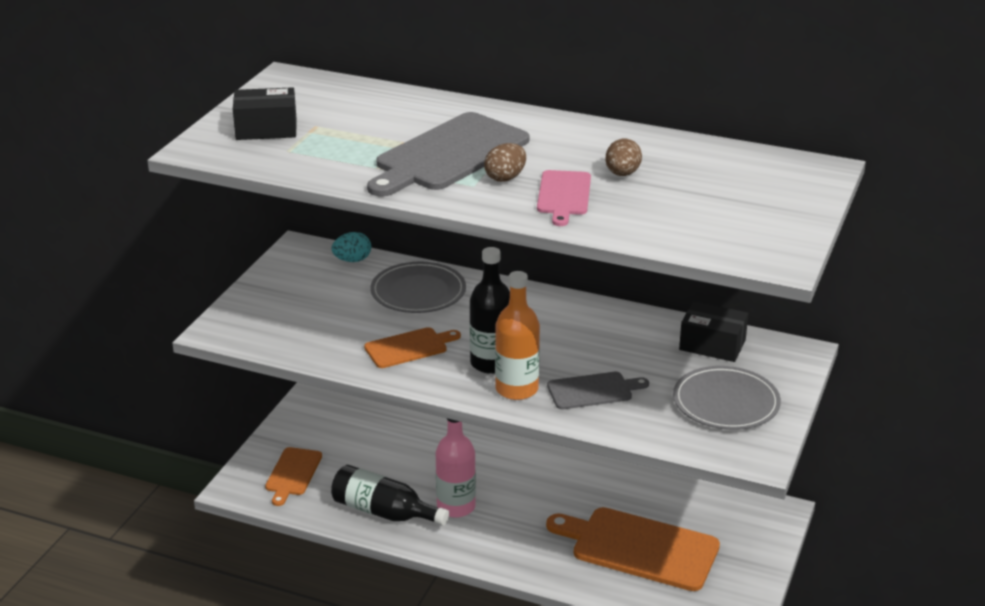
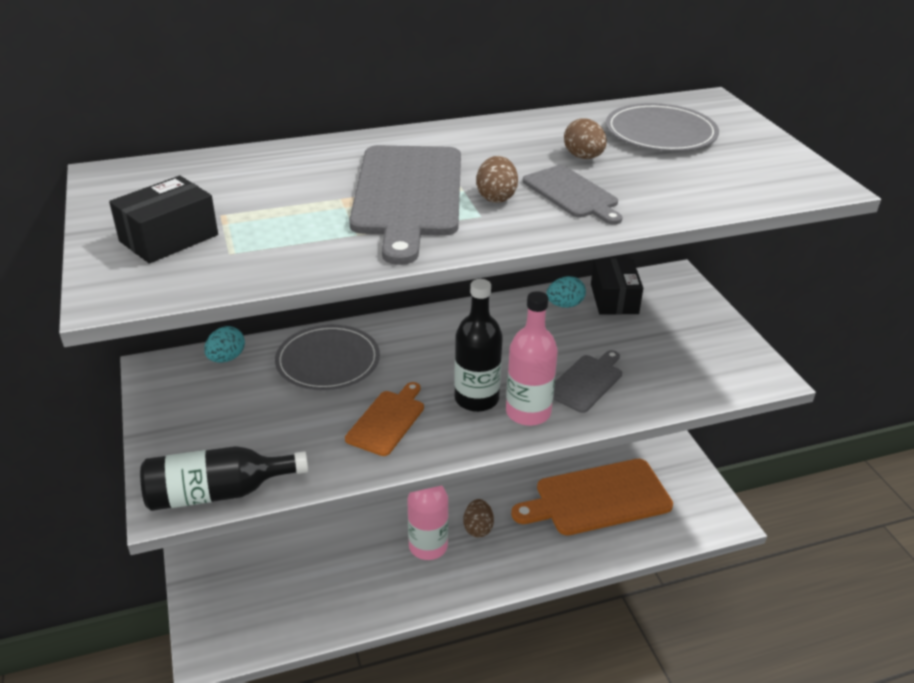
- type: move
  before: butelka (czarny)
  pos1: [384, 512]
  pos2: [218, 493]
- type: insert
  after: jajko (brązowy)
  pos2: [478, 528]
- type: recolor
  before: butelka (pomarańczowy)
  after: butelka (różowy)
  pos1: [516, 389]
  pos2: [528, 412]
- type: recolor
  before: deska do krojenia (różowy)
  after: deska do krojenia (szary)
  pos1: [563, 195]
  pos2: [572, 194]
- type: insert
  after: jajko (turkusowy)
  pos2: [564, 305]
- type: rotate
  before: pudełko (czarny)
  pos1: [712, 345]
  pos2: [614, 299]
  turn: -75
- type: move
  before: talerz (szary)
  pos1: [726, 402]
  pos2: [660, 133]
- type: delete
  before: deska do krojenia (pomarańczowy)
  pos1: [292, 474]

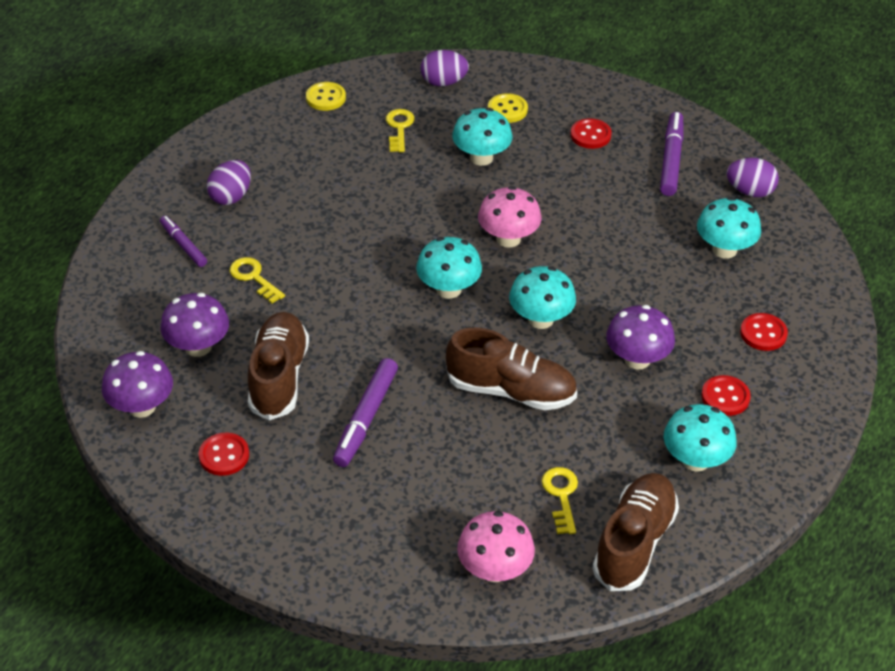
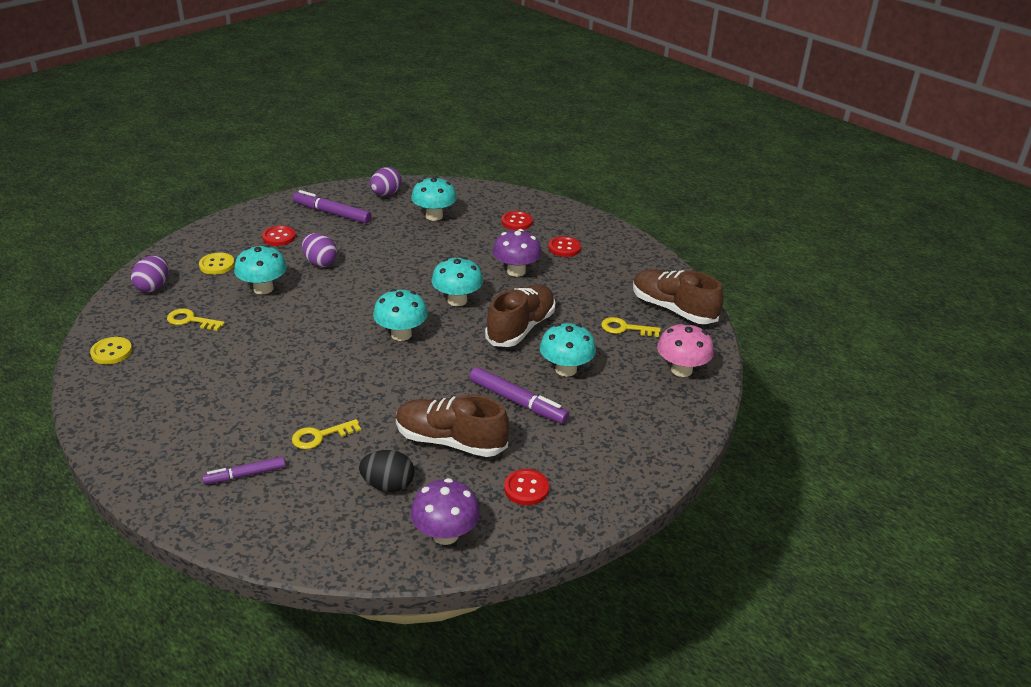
- type: move
  before: jajko (fioletowy)
  pos1: [231, 196]
  pos2: [320, 262]
- type: replace
  before: grzyb (fioletowy)
  after: jajko (czarny)
  pos1: [198, 347]
  pos2: [388, 485]
- type: move
  before: grzyb (turkusowy)
  pos1: [695, 460]
  pos2: [566, 369]
- type: delete
  before: grzyb (różowy)
  pos1: [508, 239]

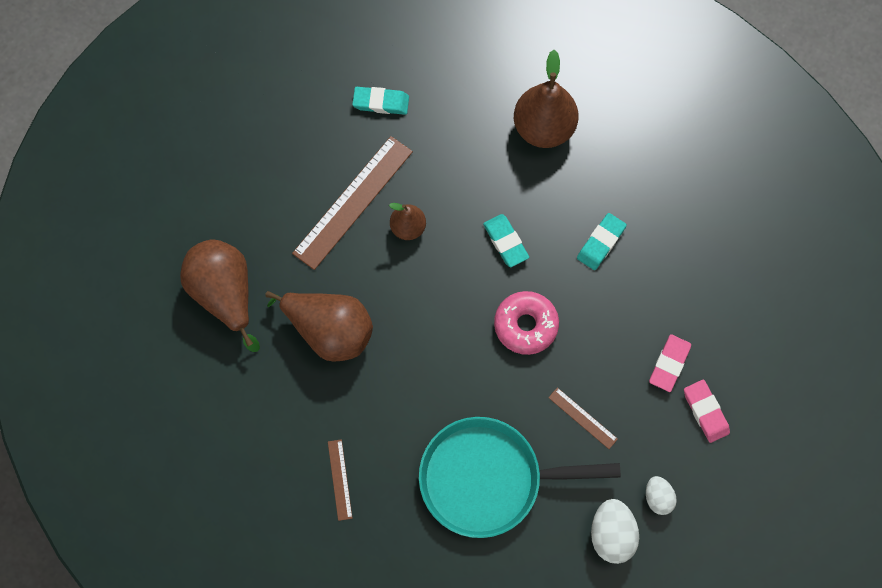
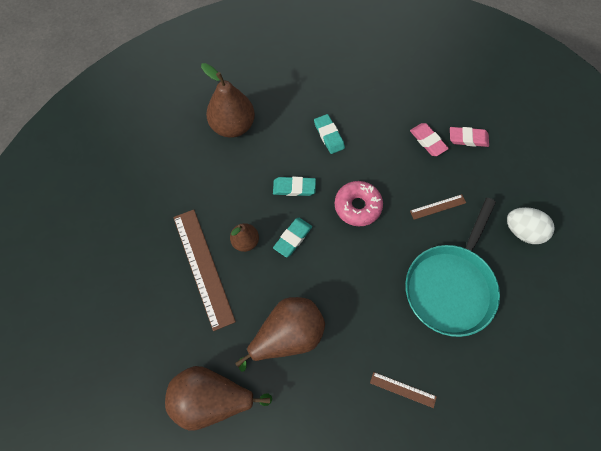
- type: move
  before: gumka do mazania (turkusowy)
  pos1: [381, 102]
  pos2: [293, 238]
- type: delete
  before: jajko (biały)
  pos1: [658, 497]

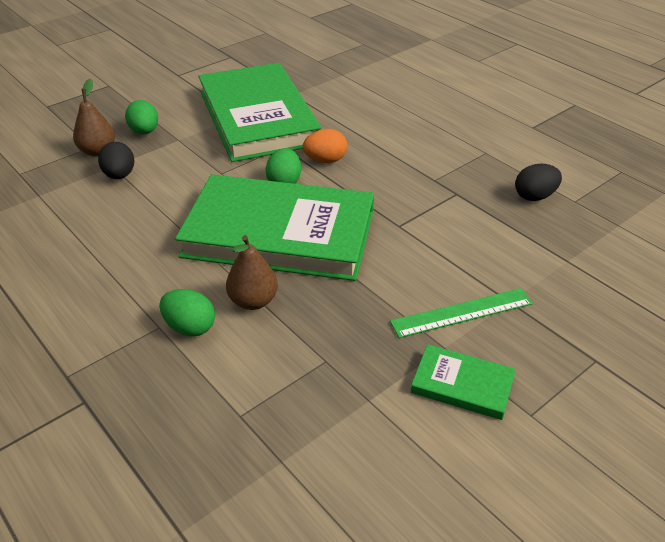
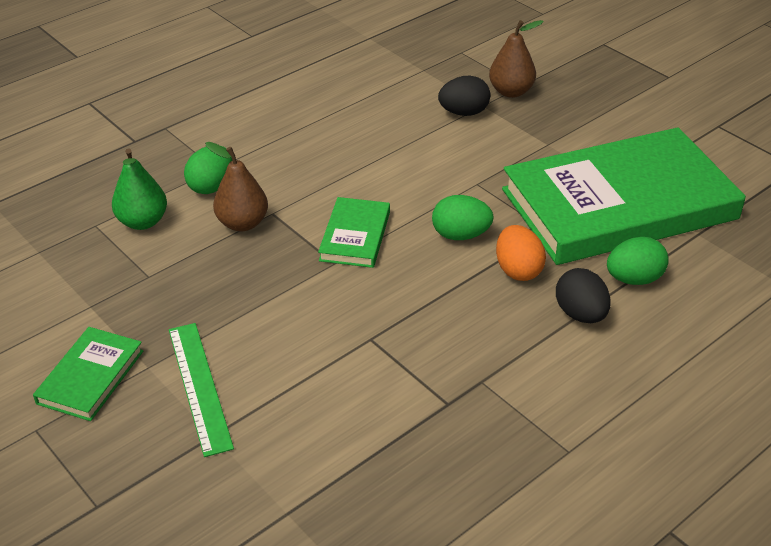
- type: insert
  after: gruszka (zielony)
  pos2: [143, 222]
- type: resize
  before: książka (zielony)
  pos1: [279, 234]
  pos2: [355, 236]
  scale: 0.42
- type: move
  before: jajko (czarny)
  pos1: [534, 196]
  pos2: [580, 314]
- type: move
  before: jajko (zielony)
  pos1: [144, 132]
  pos2: [634, 279]

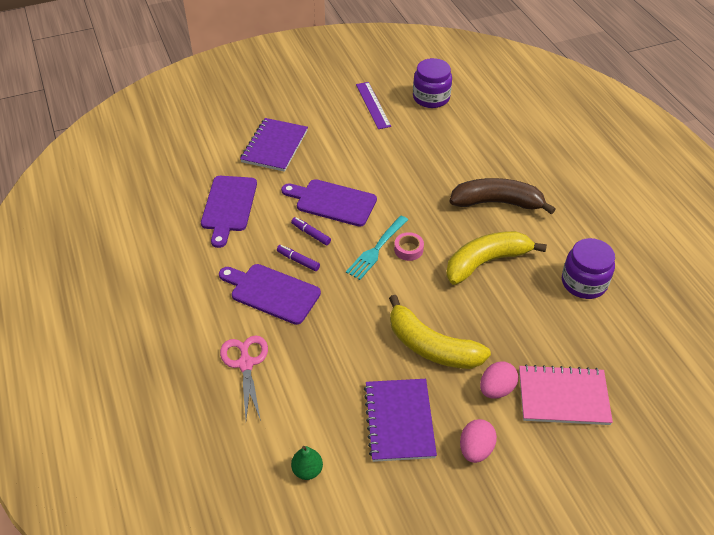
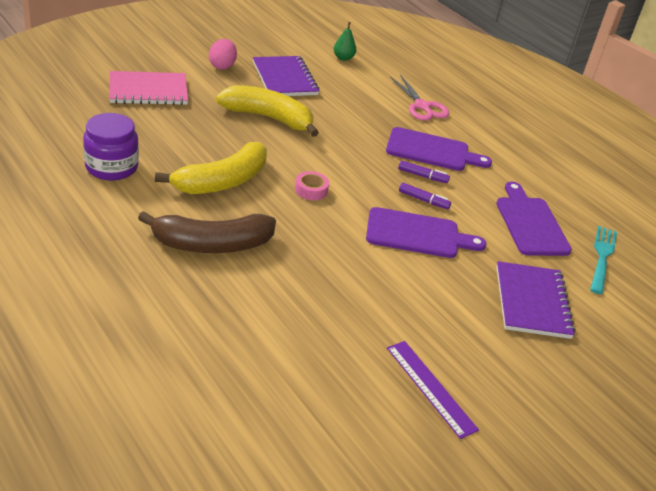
- type: move
  before: widelec (turkusowy)
  pos1: [377, 249]
  pos2: [602, 257]
- type: delete
  before: słoik (fioletowy)
  pos1: [431, 98]
- type: delete
  before: jajko (różowy)
  pos1: [496, 389]

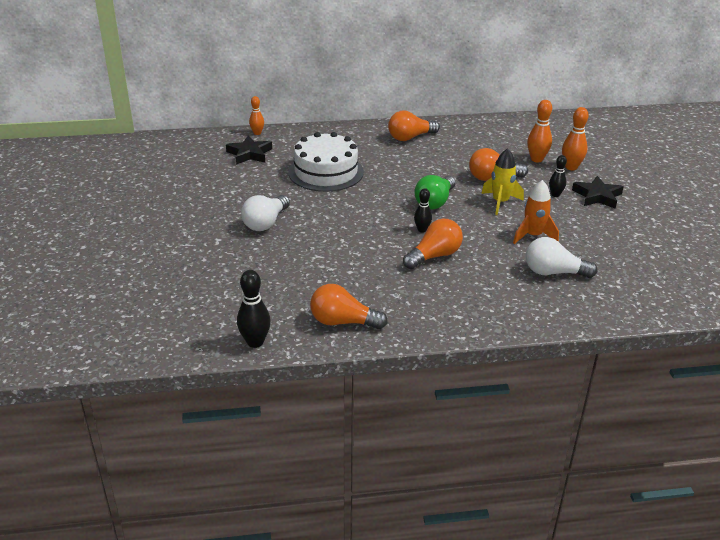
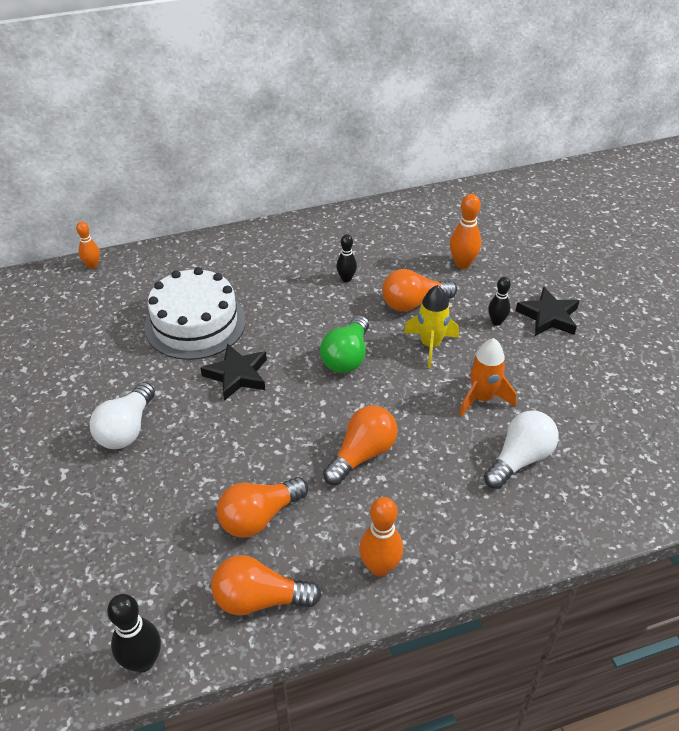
- type: move
  before: gwiazda (czarny)
  pos1: [249, 154]
  pos2: [237, 375]
- type: move
  before: żarówka (pomarańczowy)
  pos1: [410, 137]
  pos2: [259, 517]
- type: move
  before: kręgiel (czarny)
  pos1: [422, 230]
  pos2: [346, 278]
- type: move
  before: kręgiel (pomarańczowy)
  pos1: [571, 167]
  pos2: [380, 567]
- type: rotate
  before: żarówka (biały)
  pos1: [553, 272]
  pos2: [519, 459]
  turn: 135

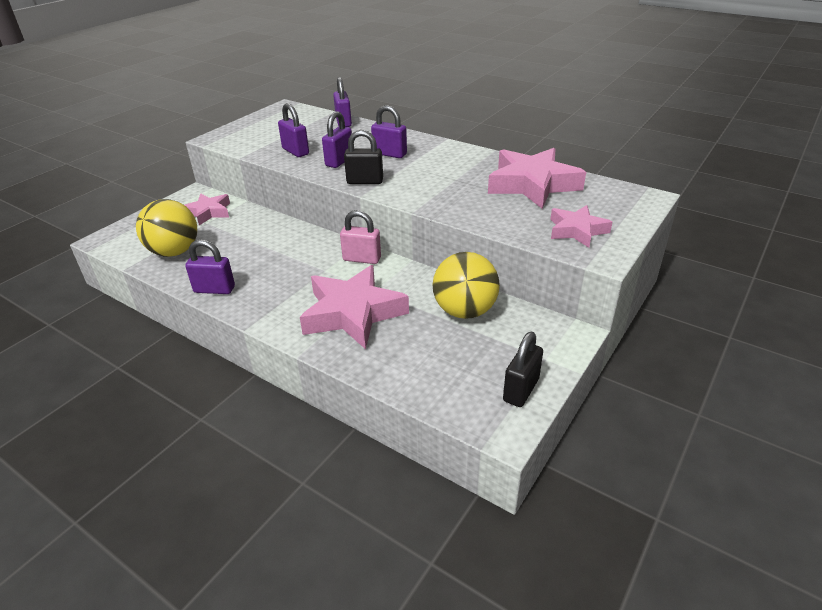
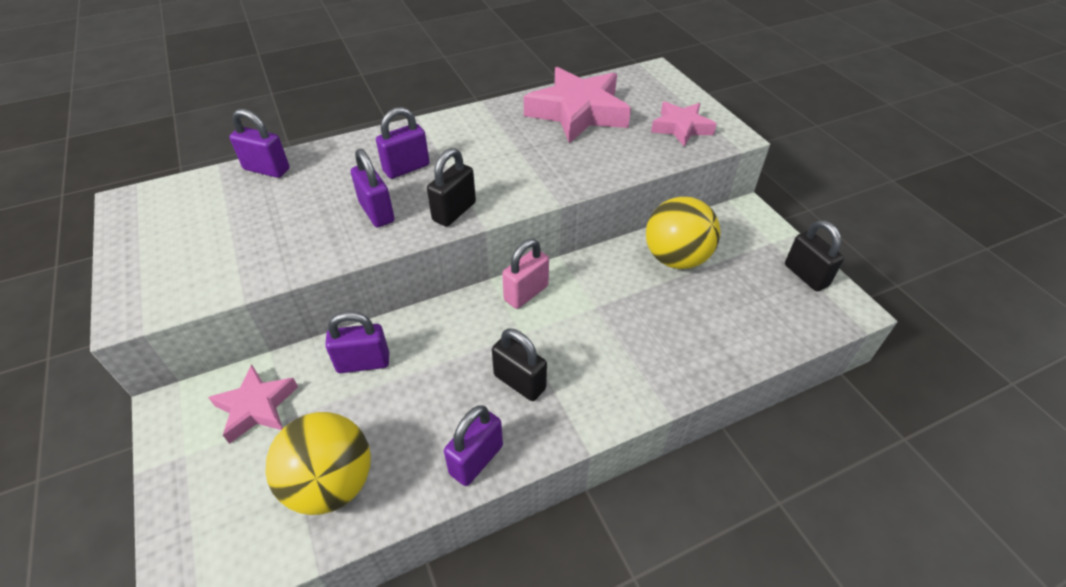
- type: move
  before: kłódka (fioletowy)
  pos1: [295, 151]
  pos2: [363, 363]
- type: insert
  after: kłódka (czarny)
  pos2: [519, 382]
- type: delete
  before: gwiazda (różowy)
  pos1: [353, 313]

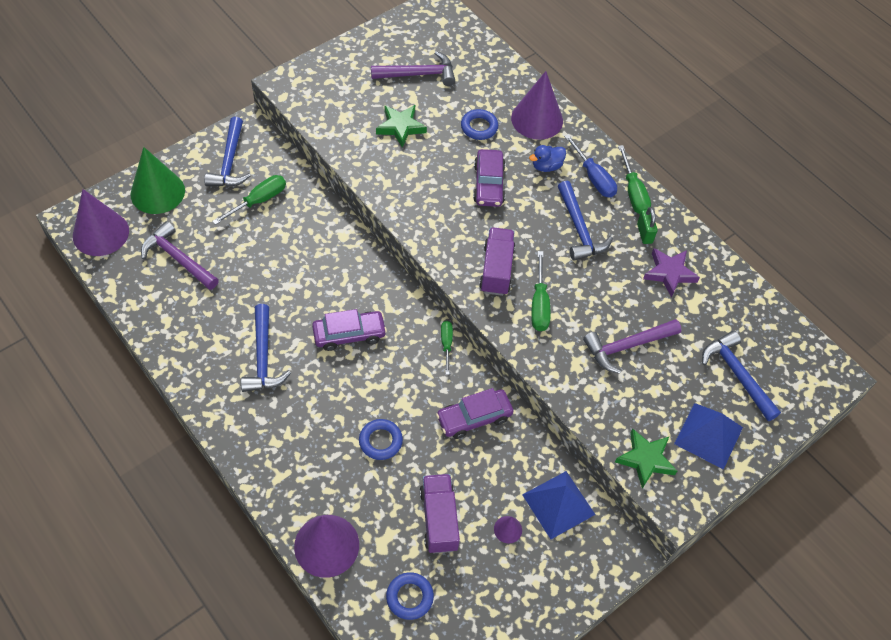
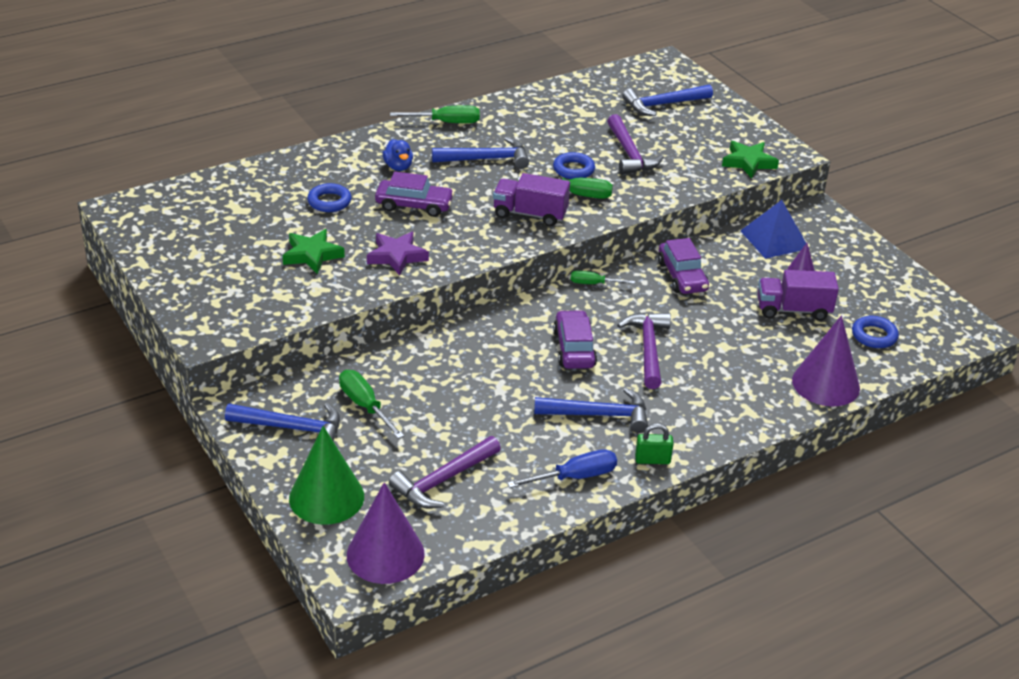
- type: move
  before: gwiazda (fioletowy)
  pos1: [669, 273]
  pos2: [396, 256]
- type: move
  before: śrubokręt (niebieski)
  pos1: [593, 177]
  pos2: [575, 477]
- type: move
  before: pierścień (niebieski)
  pos1: [380, 441]
  pos2: [573, 169]
- type: move
  before: młotek (fioletowy)
  pos1: [418, 74]
  pos2: [648, 349]
- type: move
  before: kłódka (zielony)
  pos1: [644, 233]
  pos2: [652, 460]
- type: delete
  before: stożek (fioletowy)
  pos1: [537, 119]
- type: delete
  before: piramida (niebieski)
  pos1: [708, 435]

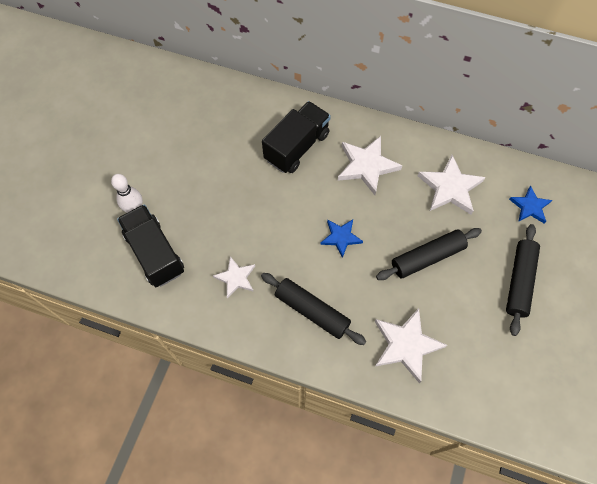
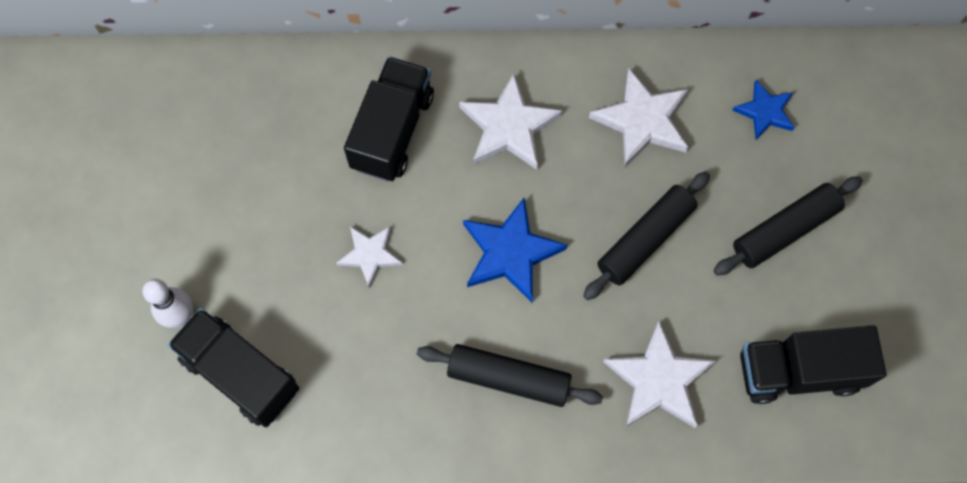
- type: move
  before: gwiazda (biały)
  pos1: [236, 278]
  pos2: [370, 255]
- type: resize
  before: gwiazda (niebieski)
  pos1: [341, 237]
  pos2: [510, 252]
  scale: 1.63
- type: rotate
  before: wałek do ciasta (czarny)
  pos1: [519, 281]
  pos2: [784, 230]
  turn: 60
- type: insert
  after: ciężarówka (czarny)
  pos2: [799, 371]

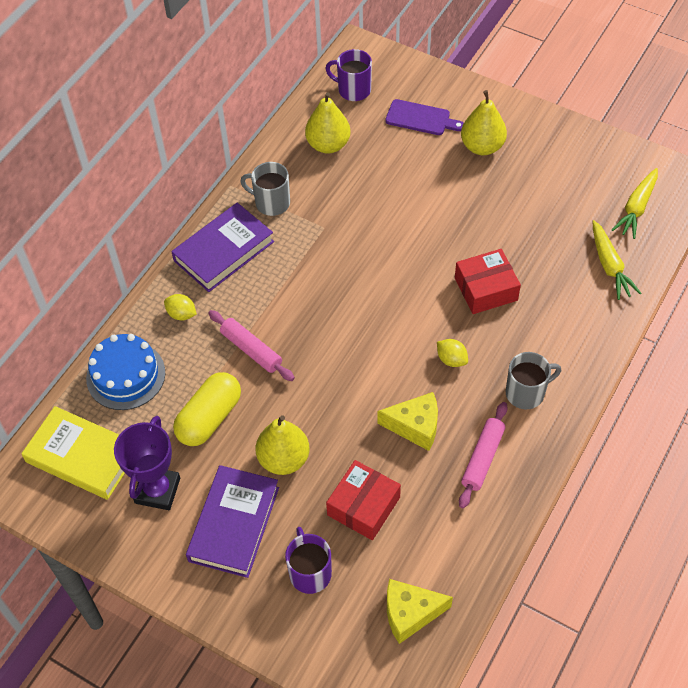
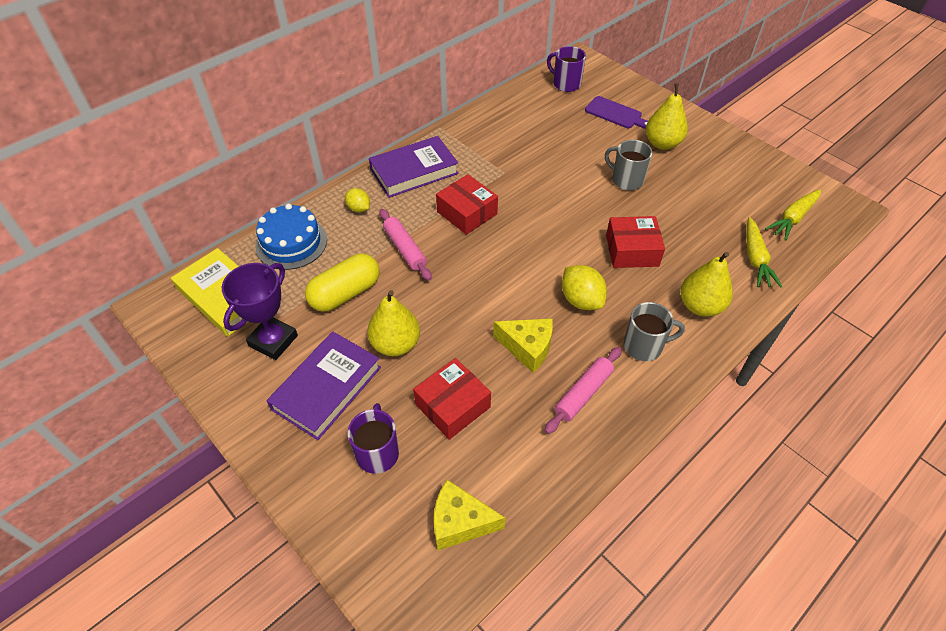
- type: insert
  after: pudełko (czerwony)
  pos2: [467, 213]
- type: resize
  before: cytryna (żółty)
  pos1: [451, 359]
  pos2: [581, 300]
  scale: 1.6
- type: move
  before: kubek (szary)
  pos1: [271, 203]
  pos2: [626, 180]
- type: move
  before: gruszka (żółty)
  pos1: [328, 145]
  pos2: [700, 306]

